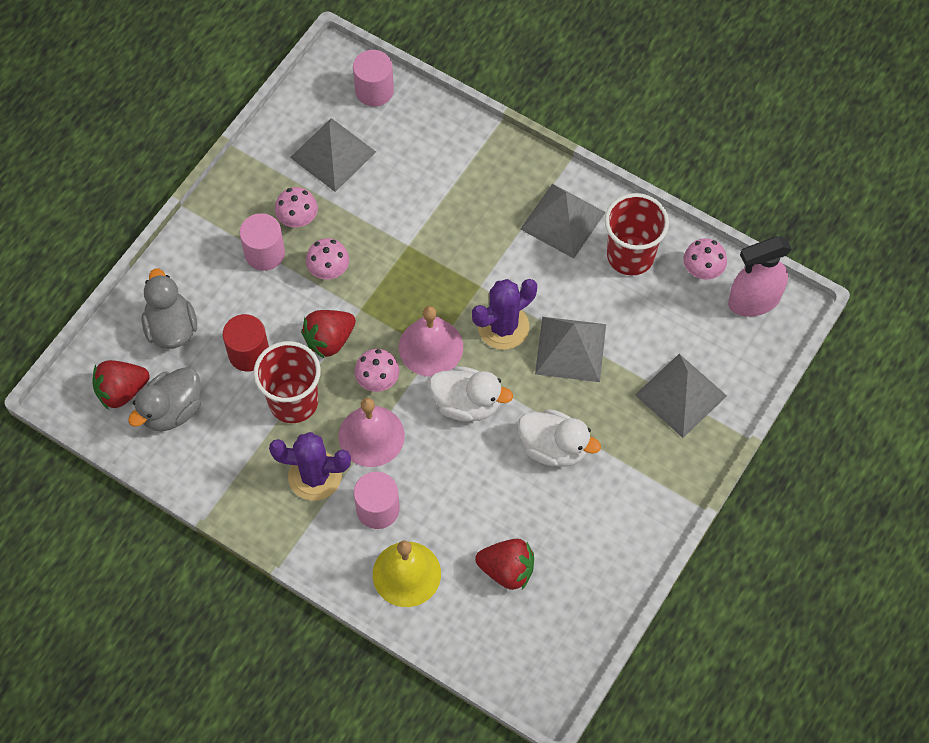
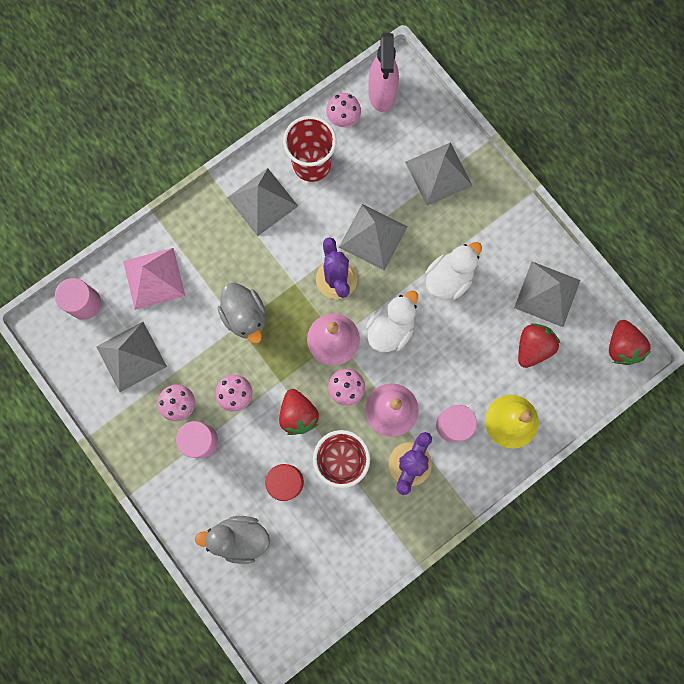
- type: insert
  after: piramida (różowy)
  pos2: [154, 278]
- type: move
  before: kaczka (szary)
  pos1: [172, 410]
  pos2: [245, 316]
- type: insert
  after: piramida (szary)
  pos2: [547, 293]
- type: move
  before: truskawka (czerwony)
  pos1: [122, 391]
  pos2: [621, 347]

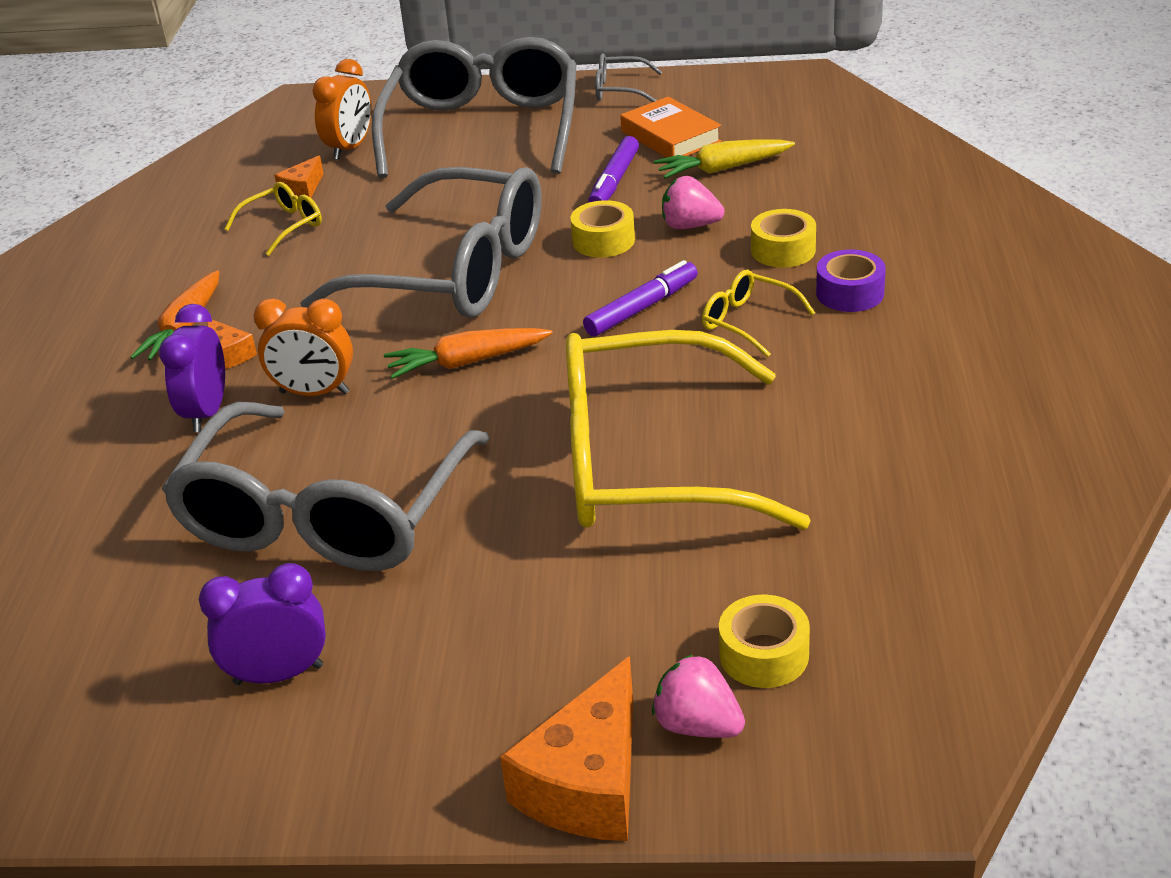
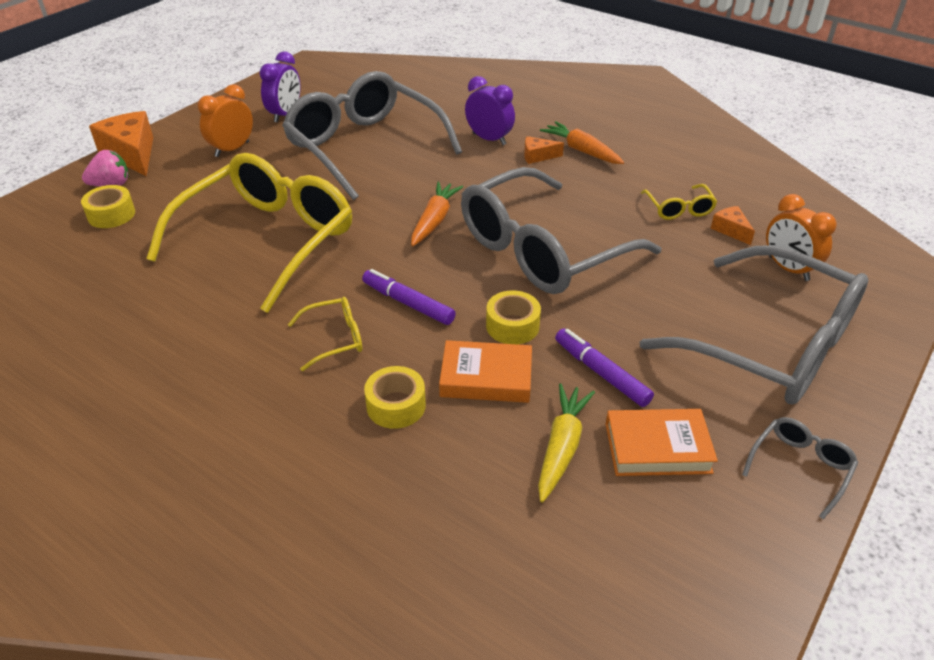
- type: move
  before: budzik (pomarańczowy)
  pos1: [314, 392]
  pos2: [232, 149]
- type: rotate
  before: flamaster (fioletowy)
  pos1: [641, 308]
  pos2: [408, 303]
  turn: 135
- type: replace
  before: truskawka (różowy)
  after: książka (pomarańczowy)
  pos1: [690, 226]
  pos2: [486, 377]
- type: delete
  before: taśma klejąca (fioletowy)
  pos1: [850, 293]

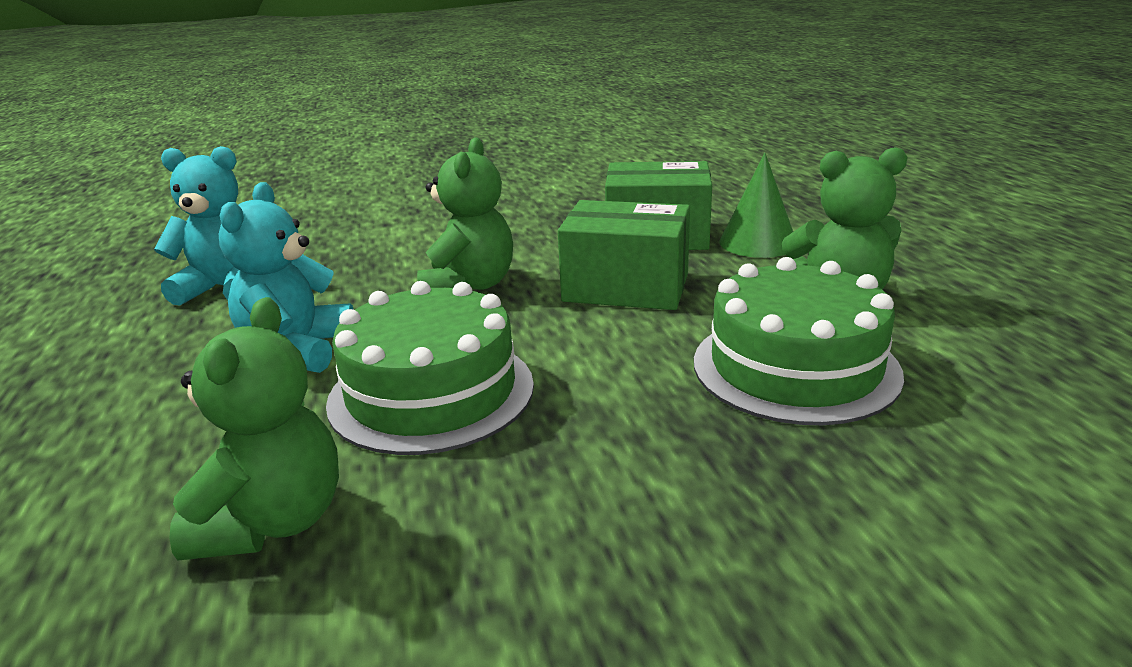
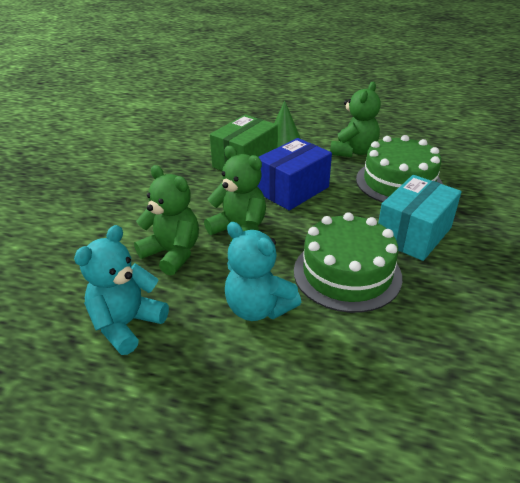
- type: move
  before: miś (zielony)
  pos1: [273, 522]
  pos2: [172, 253]
- type: recolor
  before: pudełko (zielony)
  after: pudełko (niebieski)
  pos1: [626, 287]
  pos2: [293, 190]
- type: insert
  after: pudełko (turkusowy)
  pos2: [413, 234]

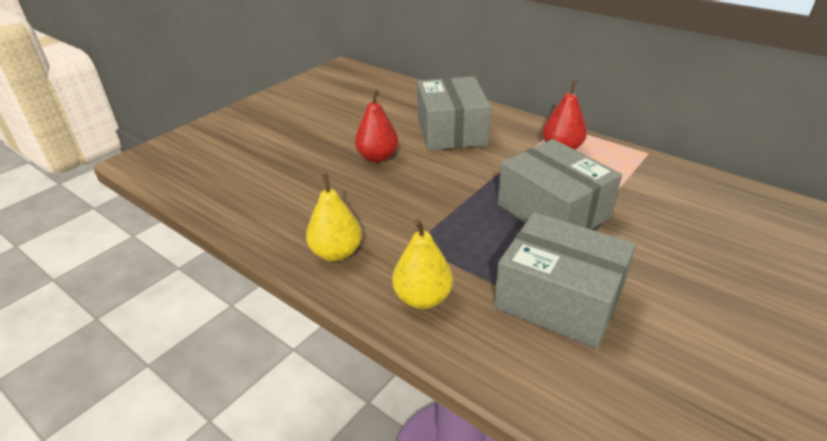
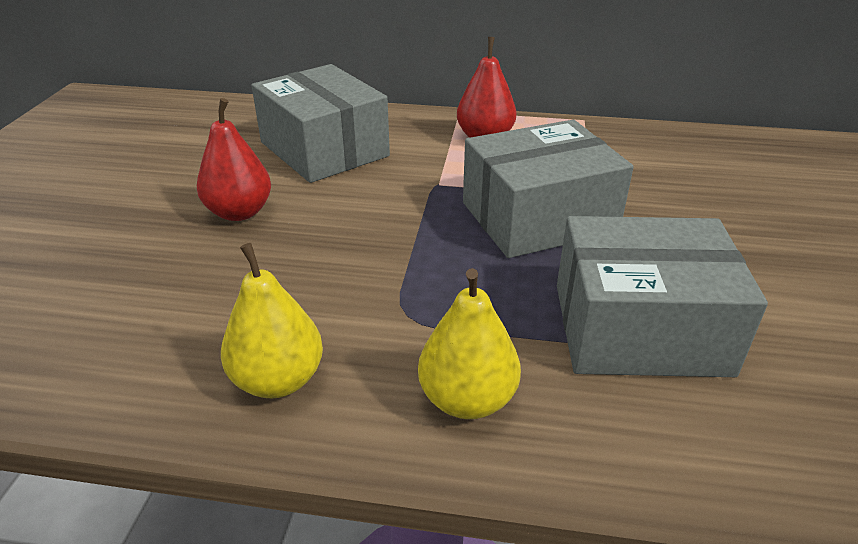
- type: rotate
  before: pudełko (szary)
  pos1: [553, 211]
  pos2: [538, 217]
  turn: -45

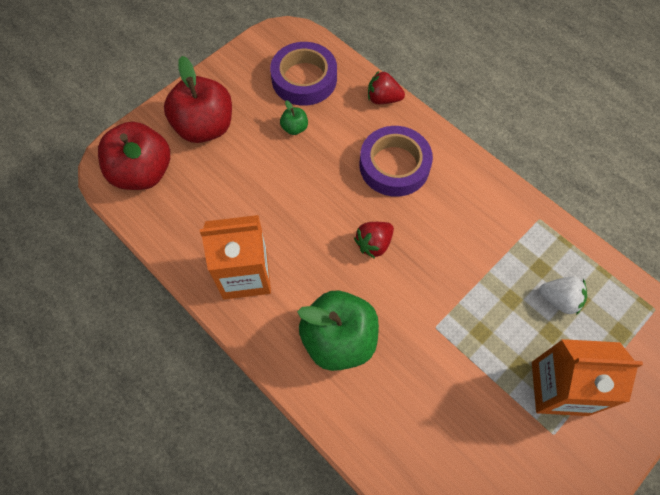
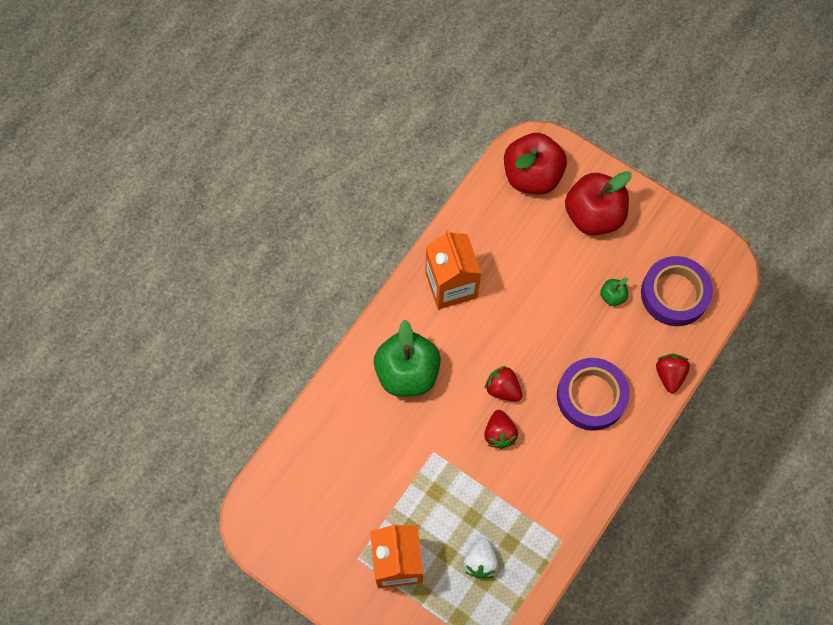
- type: insert
  after: truskawka (czerwony)
  pos2: [499, 433]

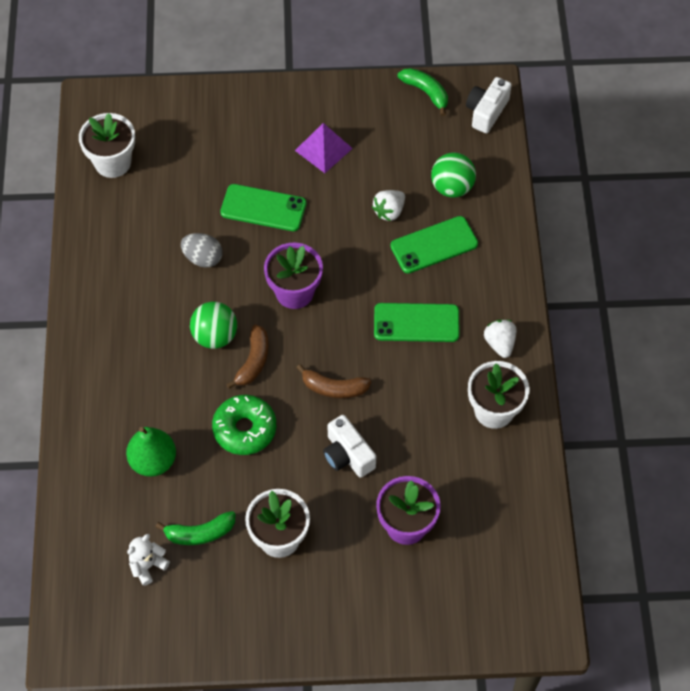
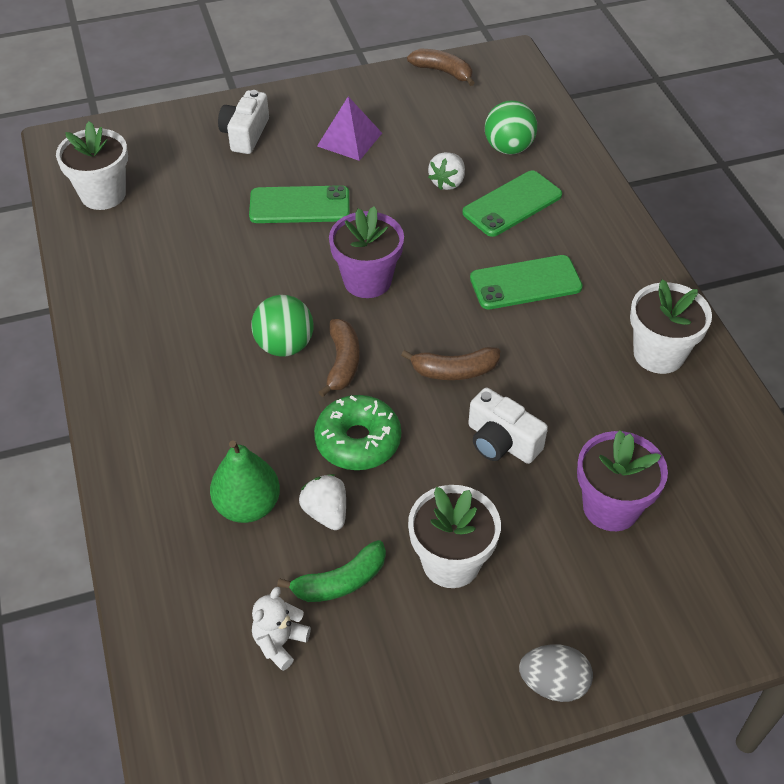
- type: move
  before: aparat fotograficzny (biały)
  pos1: [486, 112]
  pos2: [245, 134]
- type: move
  before: truskawka (biały)
  pos1: [499, 343]
  pos2: [326, 512]
- type: recolor
  before: banan (zielony)
  after: banan (brązowy)
  pos1: [426, 92]
  pos2: [443, 72]
- type: move
  before: jajko (szary)
  pos1: [203, 258]
  pos2: [553, 684]

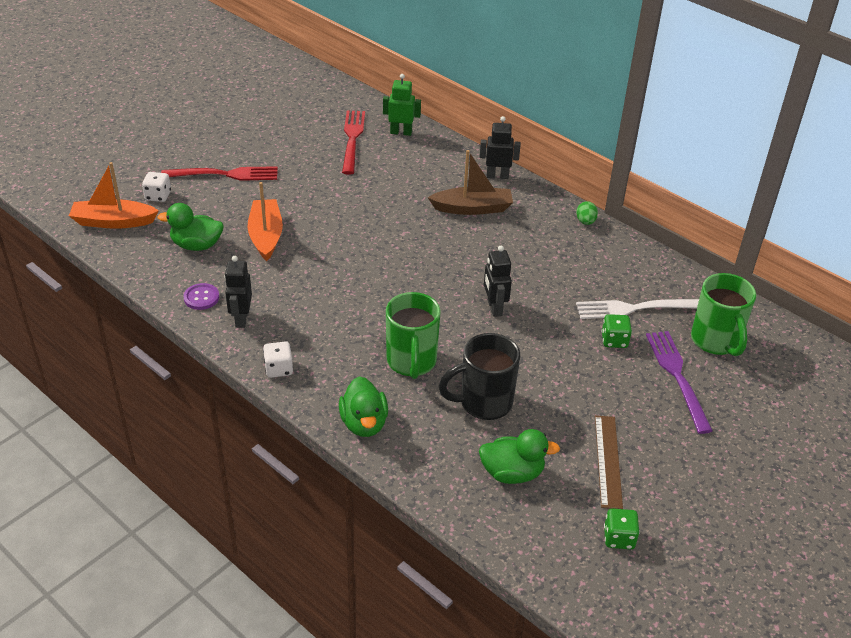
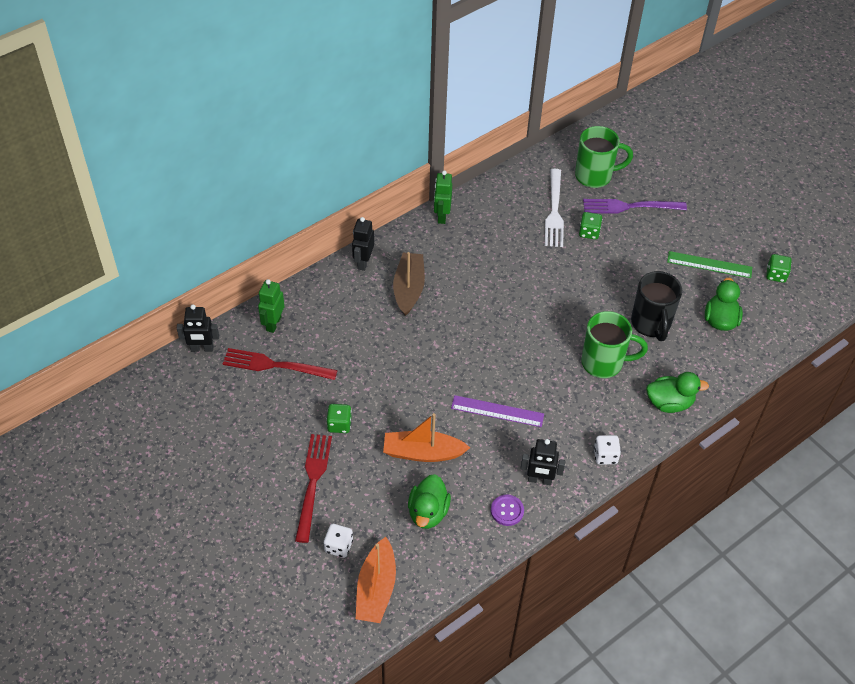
- type: move
  before: robot (czarny)
  pos1: [494, 308]
  pos2: [202, 349]
- type: insert
  after: kostka do gry (zielony)
  pos2: [339, 424]
- type: replace
  before: jajko (zielony)
  after: robot (zielony)
  pos1: [585, 222]
  pos2: [441, 216]
- type: insert
  after: linijka (fioletowy)
  pos2: [497, 411]
- type: recolor
  before: linijka (brązowy)
  after: linijka (zielony)
  pos1: [608, 461]
  pos2: [709, 265]

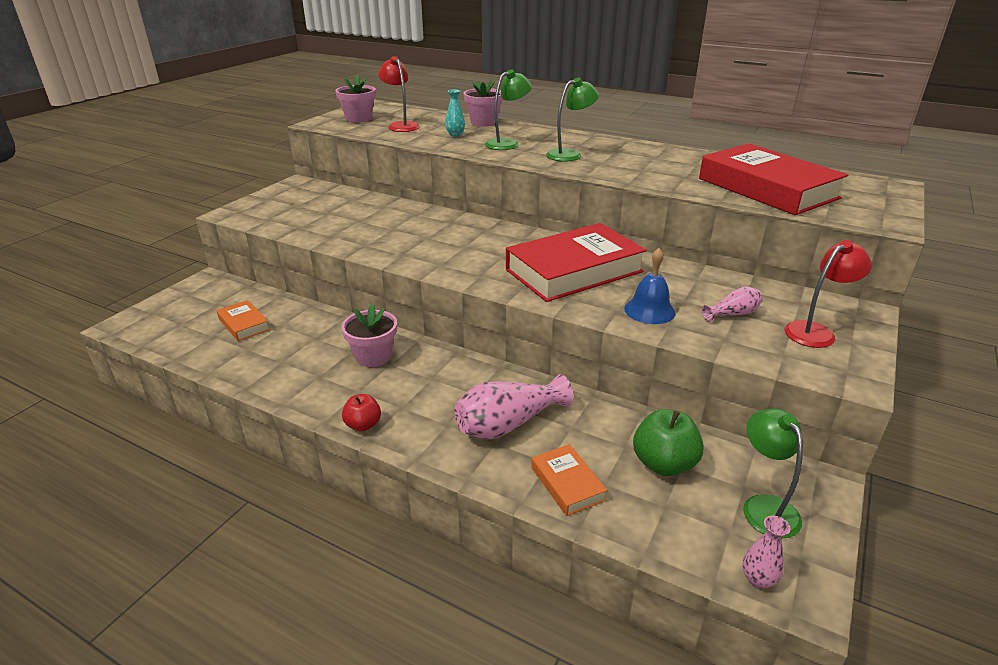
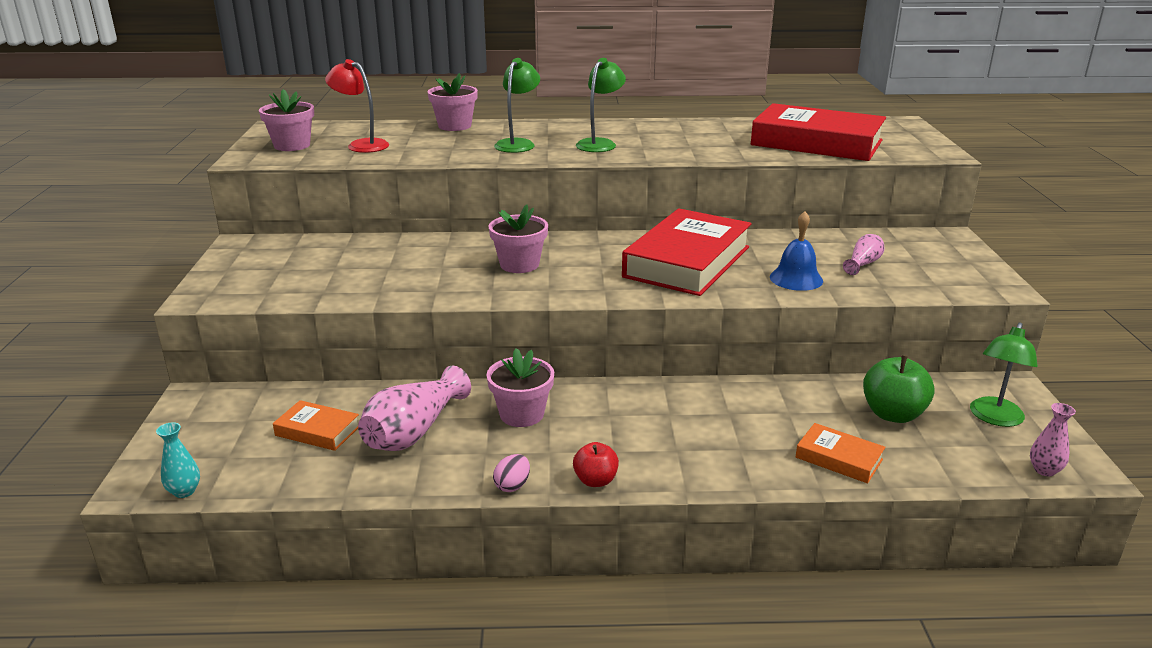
- type: move
  before: wazon (turkusowy)
  pos1: [455, 135]
  pos2: [184, 491]
- type: move
  before: wazon (różowy)
  pos1: [508, 424]
  pos2: [414, 431]
- type: insert
  after: doniczka (różowy)
  pos2: [519, 264]
- type: insert
  after: jajko (różowy)
  pos2: [512, 486]
- type: rotate
  before: lampka (zielony)
  pos1: [764, 506]
  pos2: [994, 418]
  turn: -105
- type: delete
  before: lampka (czerwony)
  pos1: [816, 331]

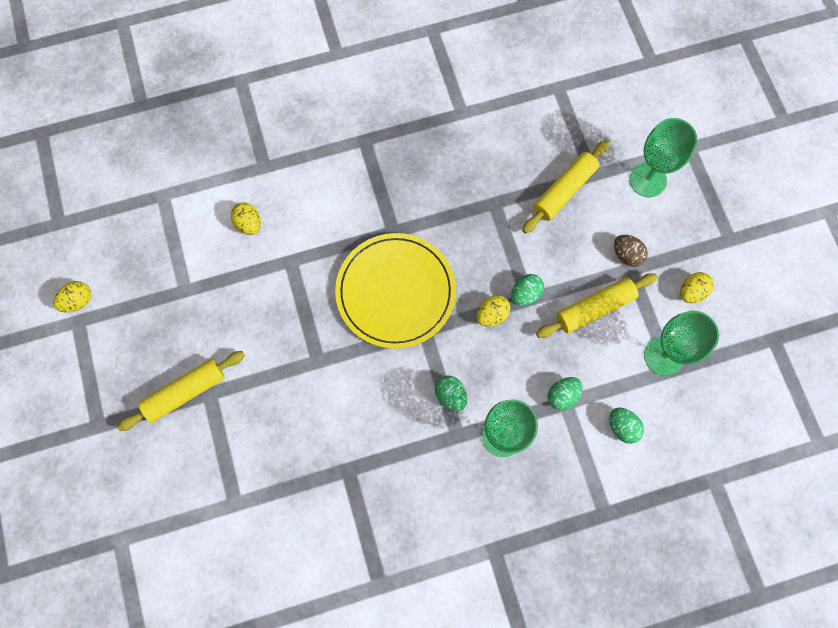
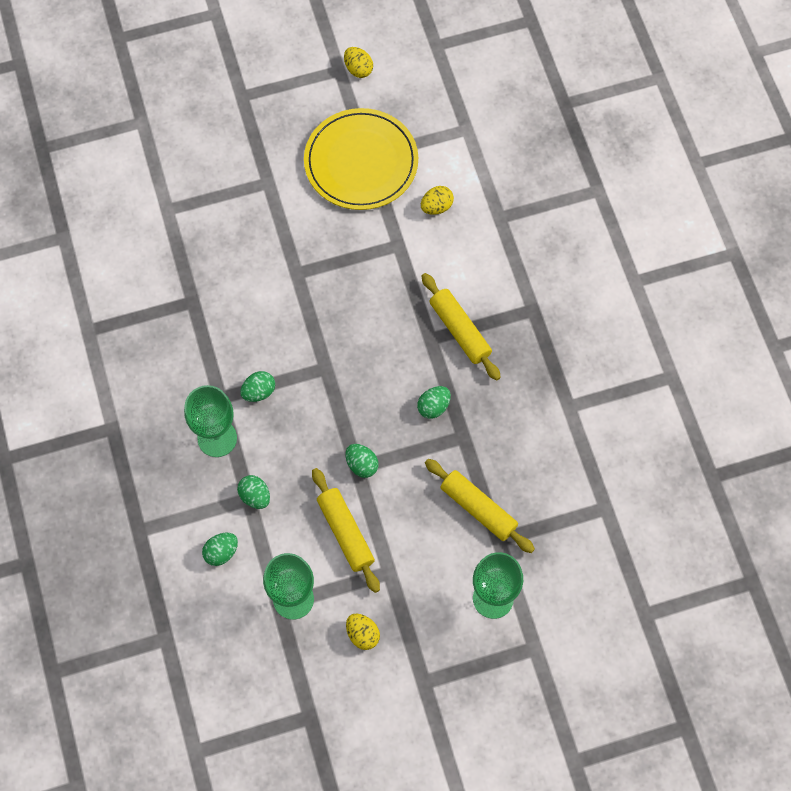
- type: move
  before: talerz (żółty)
  pos1: [395, 292]
  pos2: [361, 162]
- type: insert
  after: jajko (zielony)
  pos2: [433, 407]
- type: move
  before: wałek do ciasta (żółty)
  pos1: [185, 392]
  pos2: [460, 330]
- type: delete
  before: jajko (żółty)
  pos1: [492, 315]
- type: delete
  before: jajko (brązowy)
  pos1: [626, 255]

